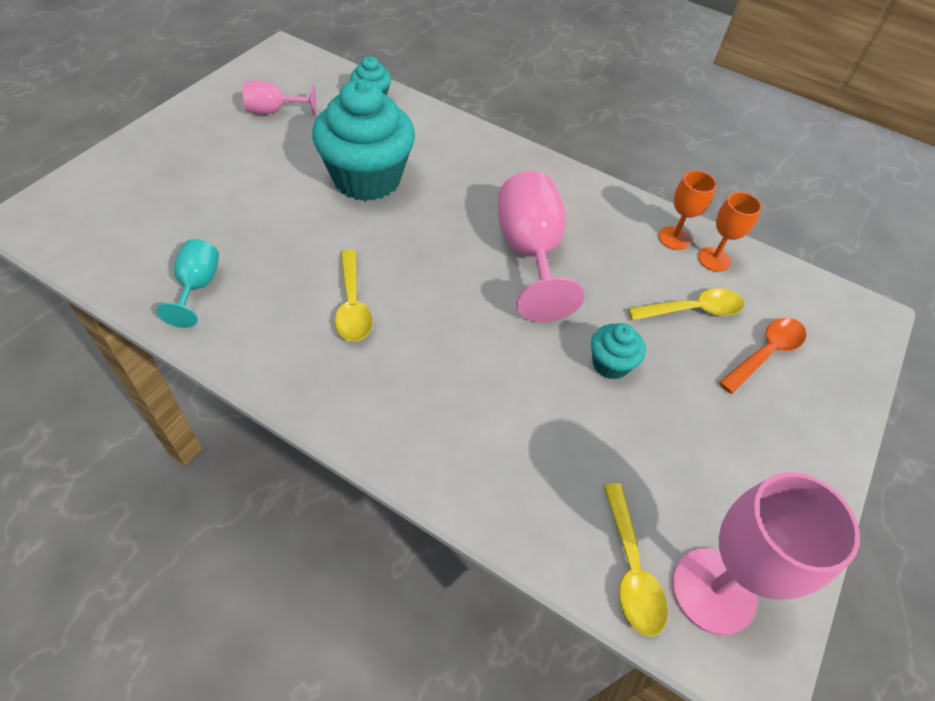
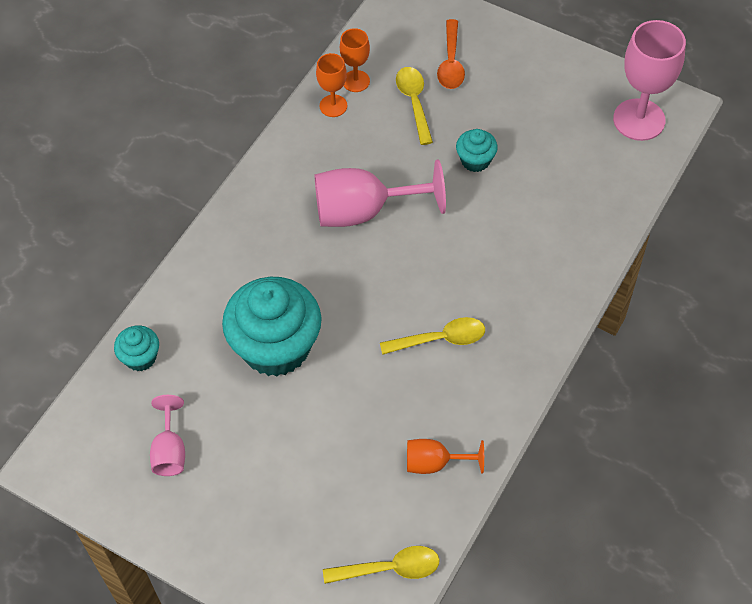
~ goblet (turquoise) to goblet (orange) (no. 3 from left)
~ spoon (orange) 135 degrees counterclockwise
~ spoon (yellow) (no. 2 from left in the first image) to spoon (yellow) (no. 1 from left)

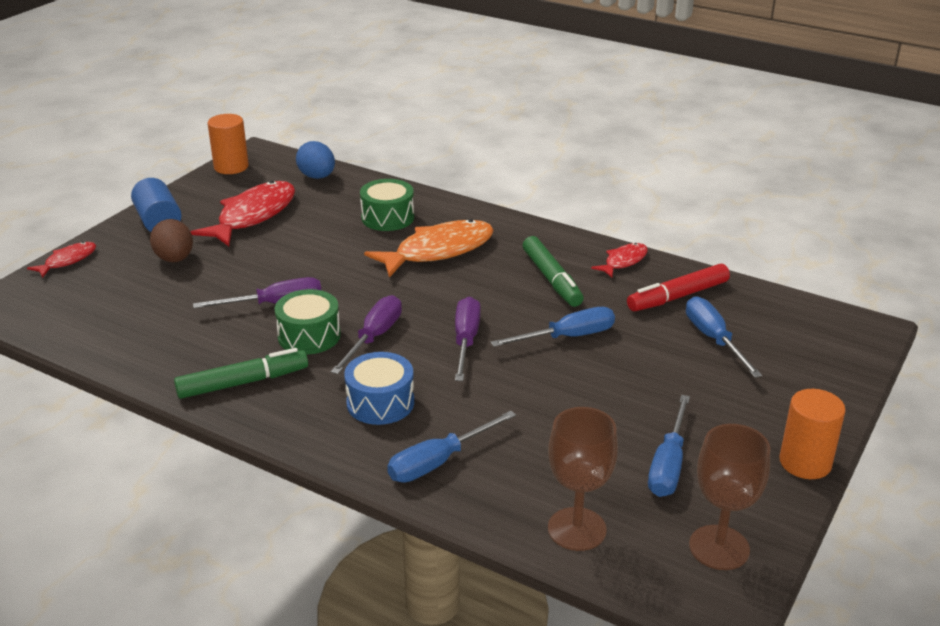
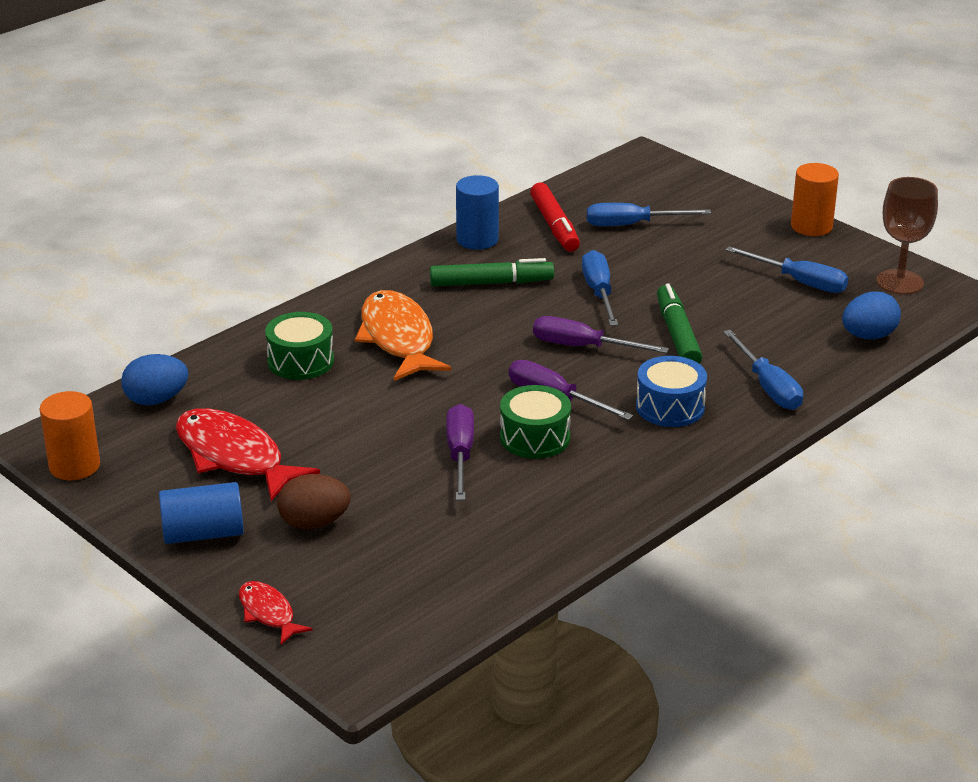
~ fish (red) (no. 3 from left) to cylinder (blue) (no. 2 from left)
~ marker (green) (no. 1 from left in the first image) to marker (green) (no. 2 from left)
~ goblet (brown) (no. 1 from left) to egg (blue) (no. 2 from left)

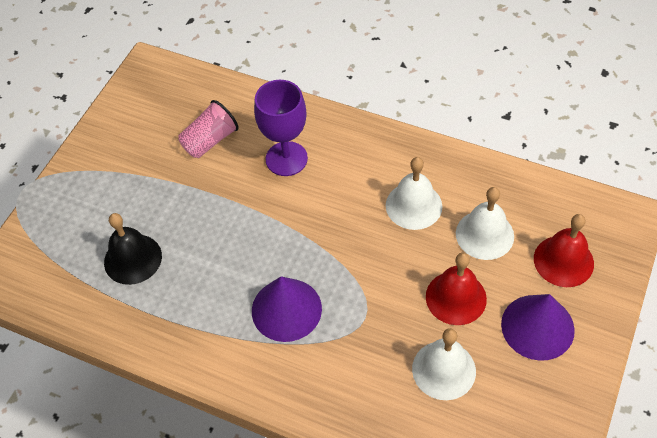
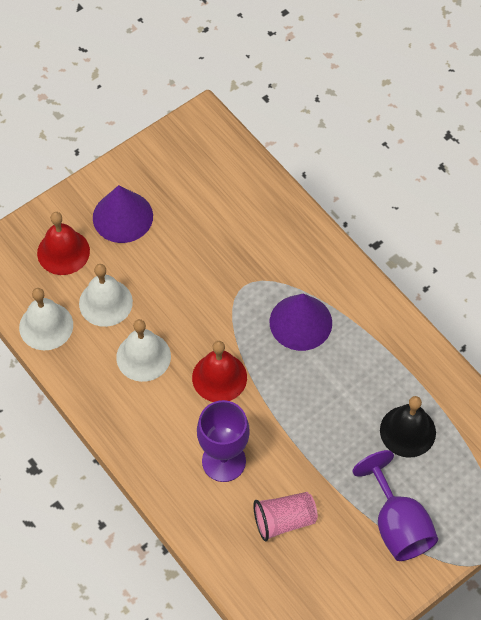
~ bell (red) (no. 1 from left in the first image) to bell (red) (no. 2 from left)
~ bell (white) (no. 2 from left in the first image) to bell (white) (no. 1 from left)
+ goblet (purple) (no. 2 from left)

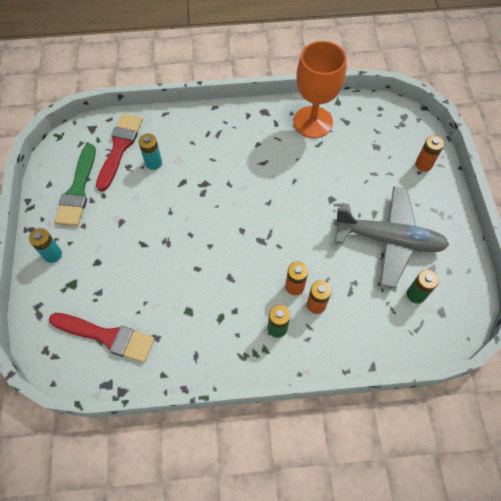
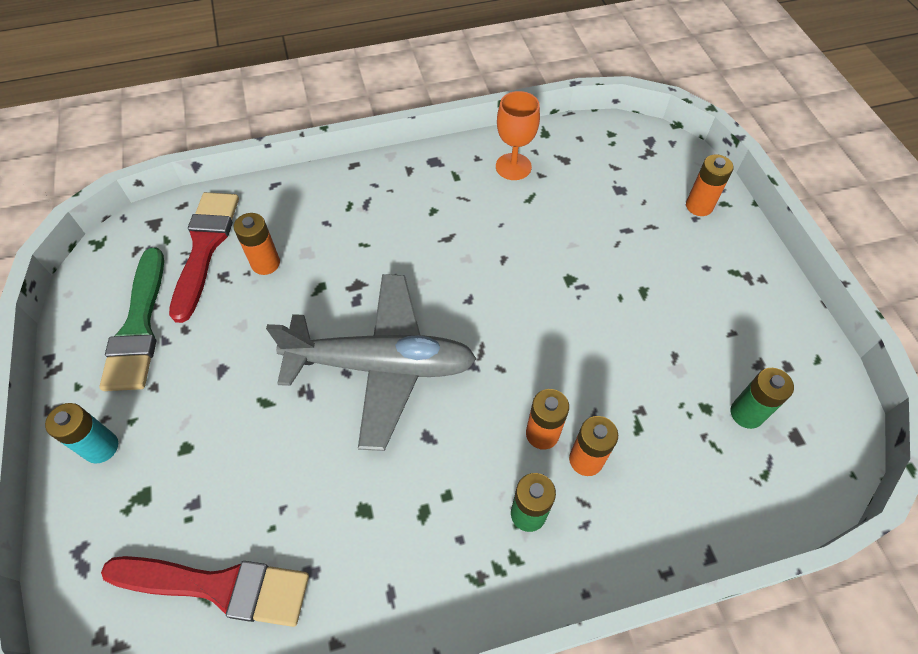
~ goblet (orange) x0.57
~ battery (turquoise) (no. 2 from left) to battery (orange) (no. 1 from left)
~ plane (grey)

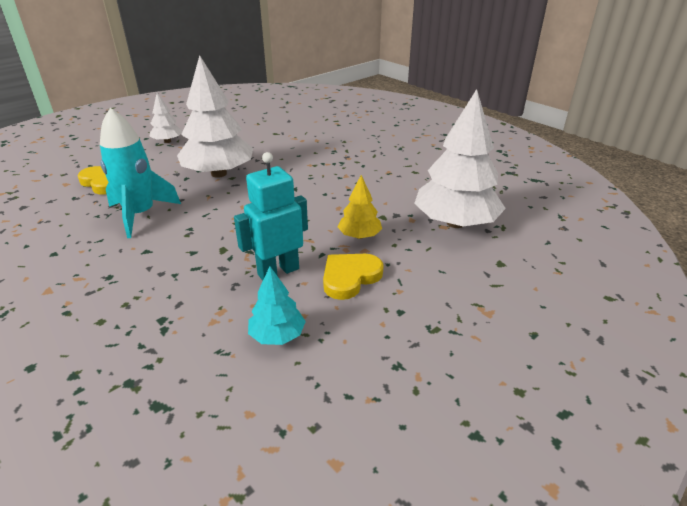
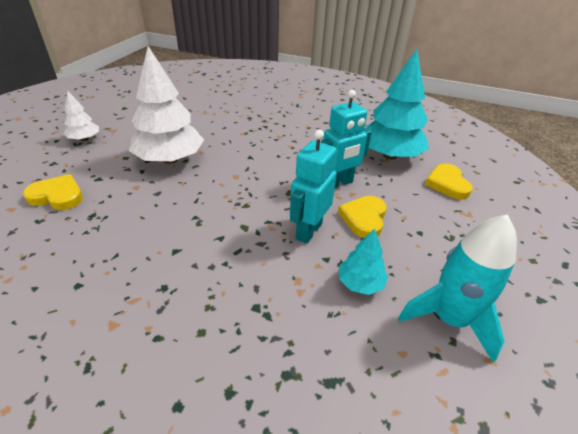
~ tree (white) (no. 3 from left) to tree (turquoise) (no. 2 from left)
~ rocket (turquoise)
~ tree (yellow) to robot (turquoise) (no. 2 from left)
+ heart (yellow) (no. 3 from left)

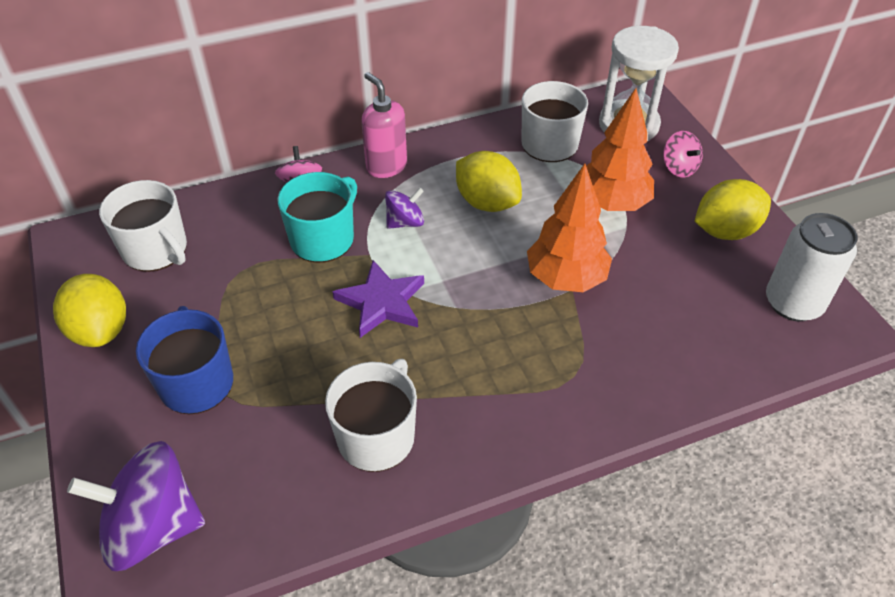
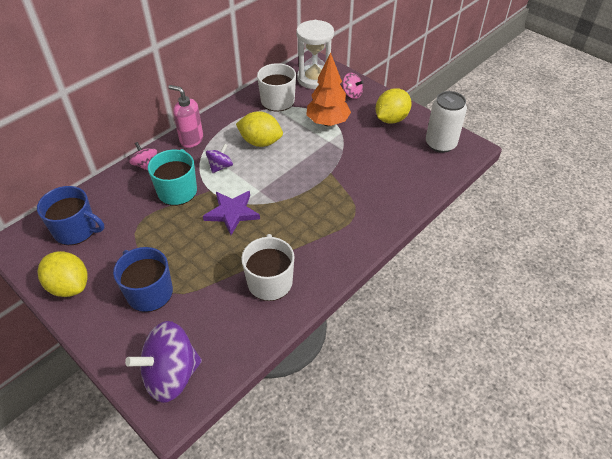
- tree (orange) (no. 1 from left)
~ mug (white) (no. 1 from left) to mug (blue) (no. 1 from left)

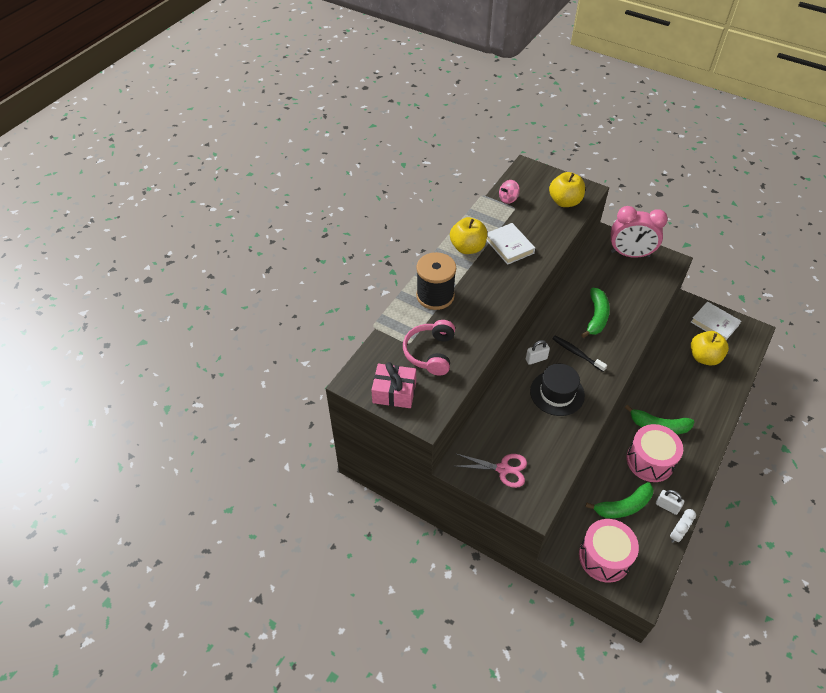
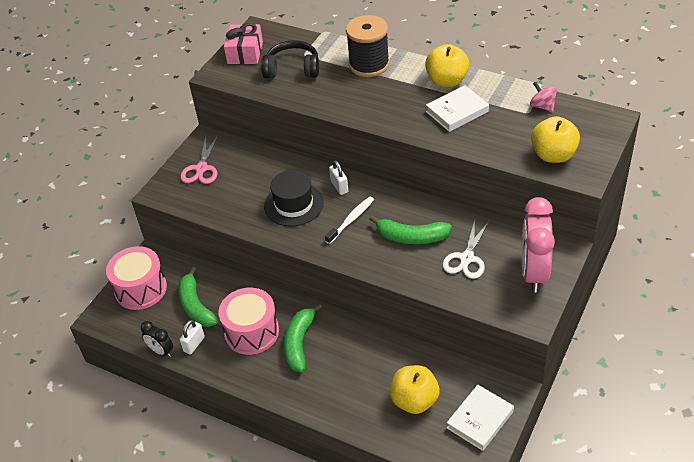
~ headphones (pink) to headphones (black)
~ toothbrush (black) to toothbrush (white)
~ clock (white) to clock (black)
+ scissors (white)

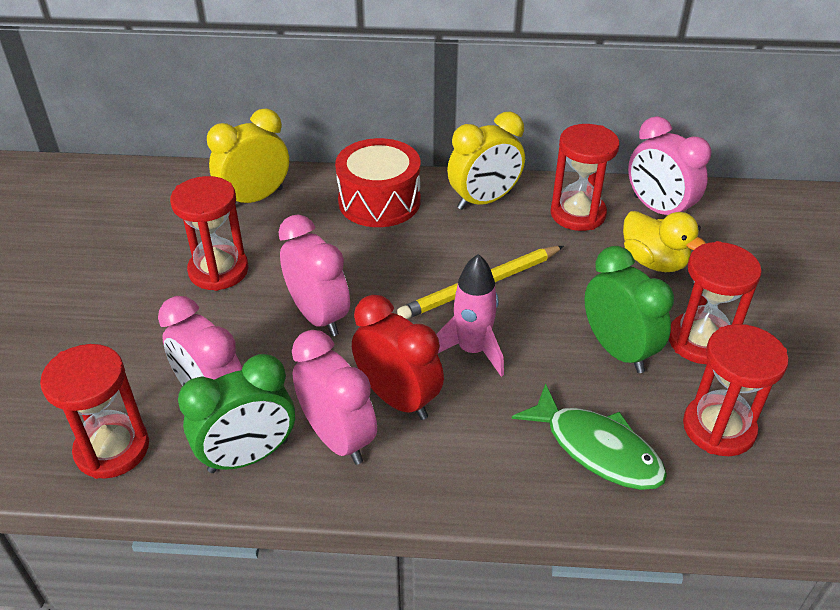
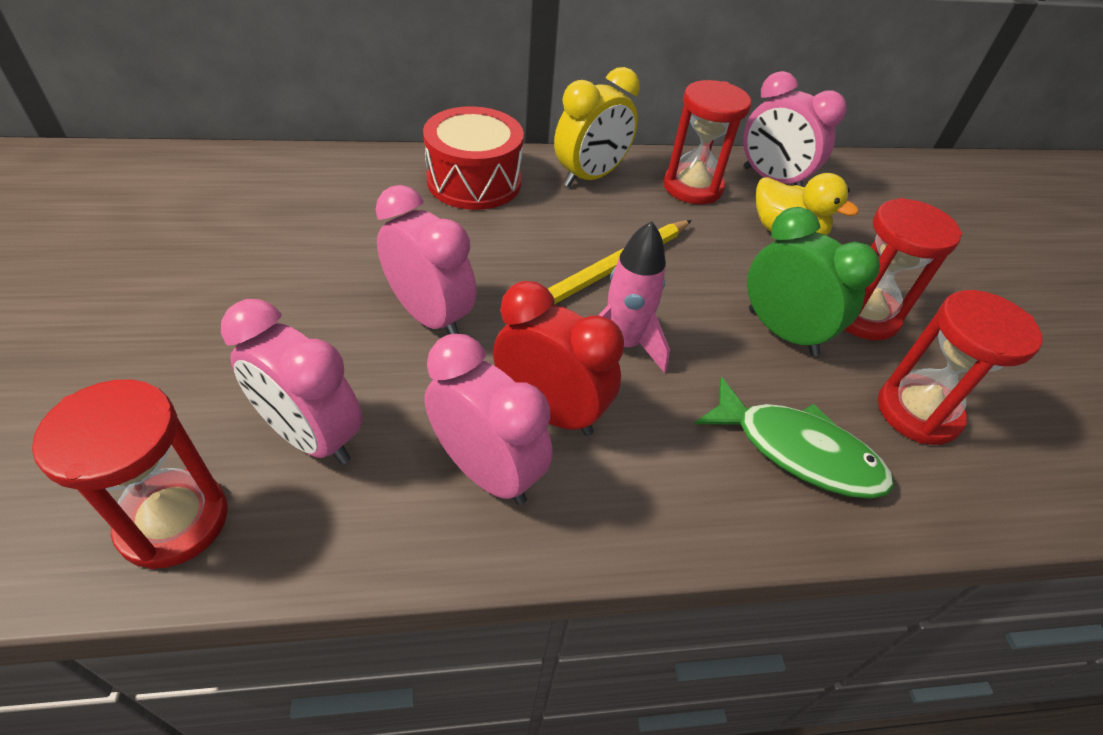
- clock (yellow) (no. 1 from left)
- hourglass (red) (no. 2 from left)
- clock (green) (no. 1 from left)

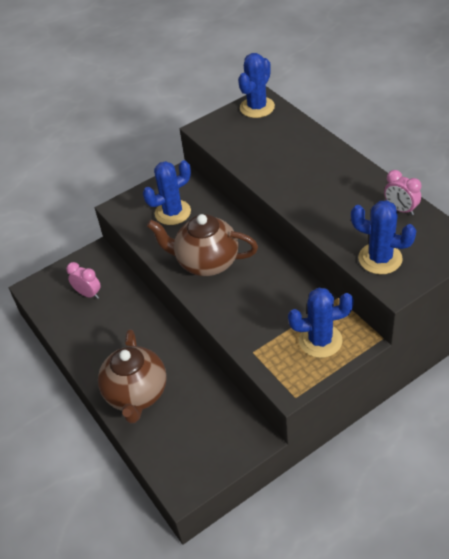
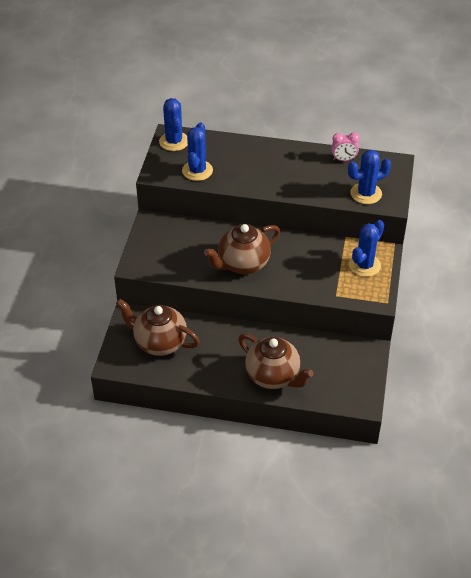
~ cactus (blue) (no. 1 from left in the first image) to cactus (blue) (no. 2 from left)
~ clock (pink) (no. 1 from left) to teapot (brown) (no. 1 from left)

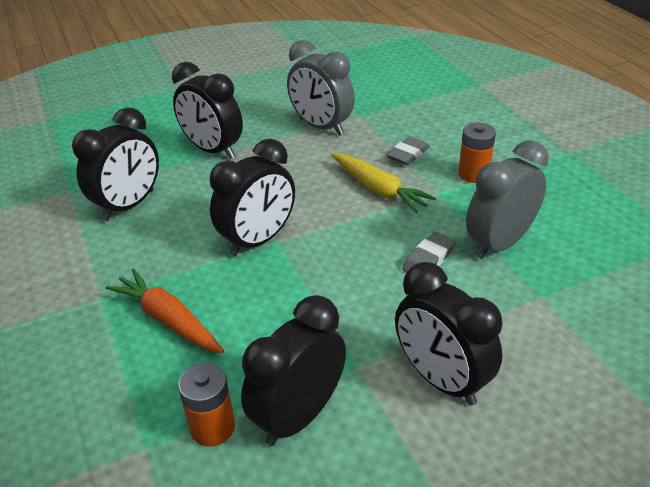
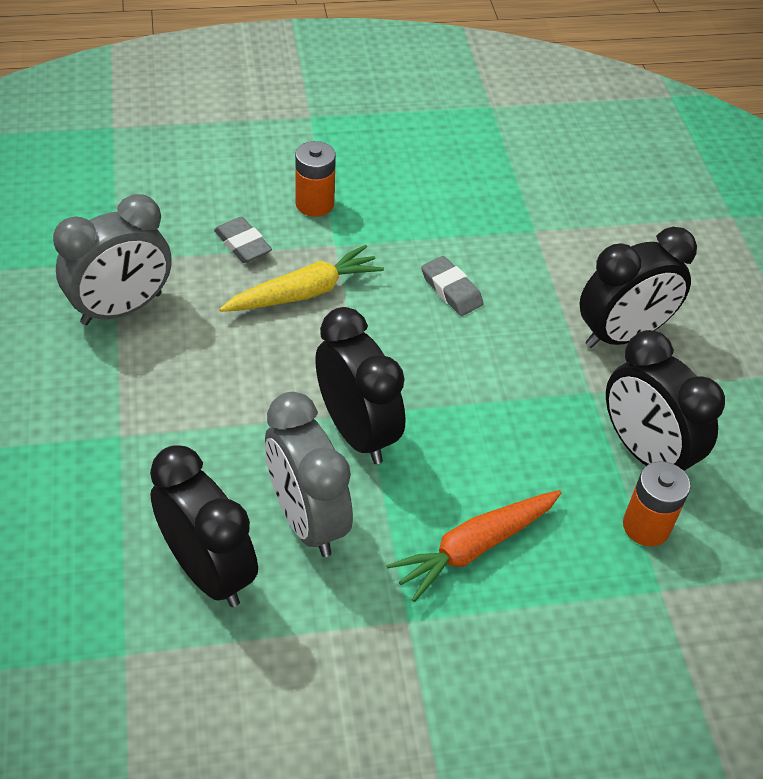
- clock (black) (no. 2 from left)
~ clock (grey) (no. 2 from left)

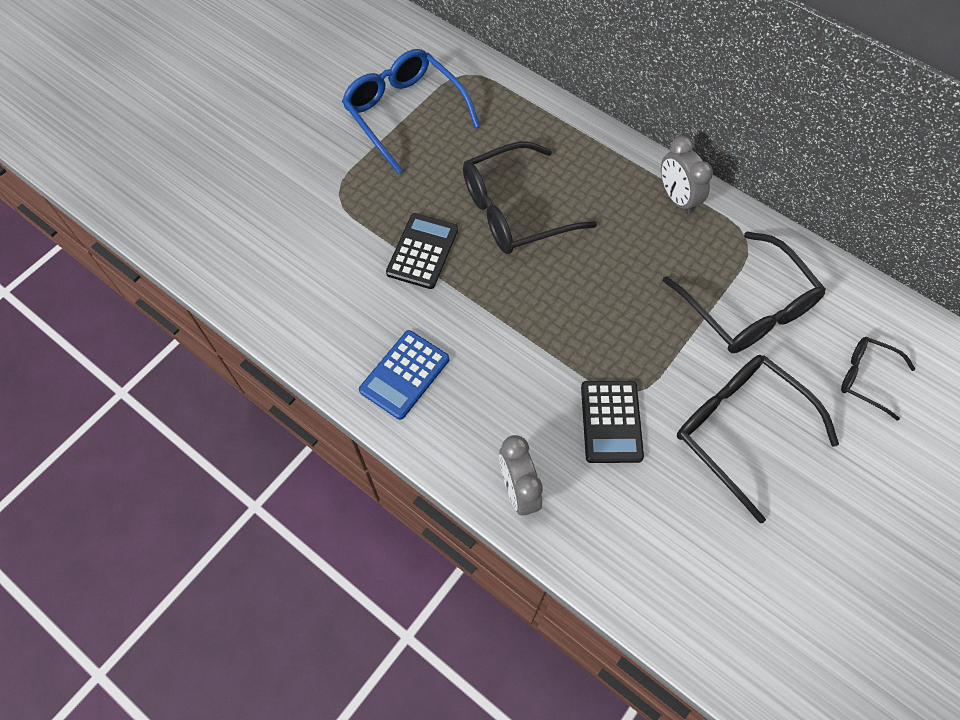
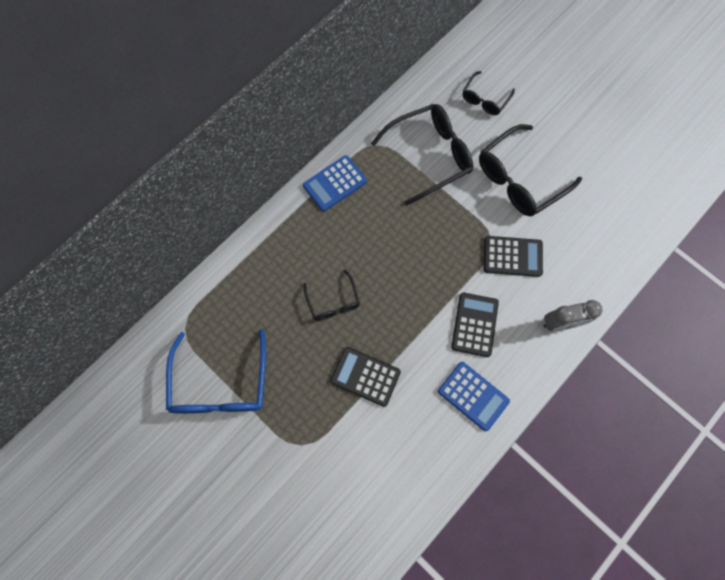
~ glasses (blue) 60 degrees counterclockwise
~ clock (grey) (no. 2 from left) to calculator (blue) (no. 1 from left)
~ glasses (black) (no. 1 from left) x0.55
+ calculator (black) (no. 2 from left)

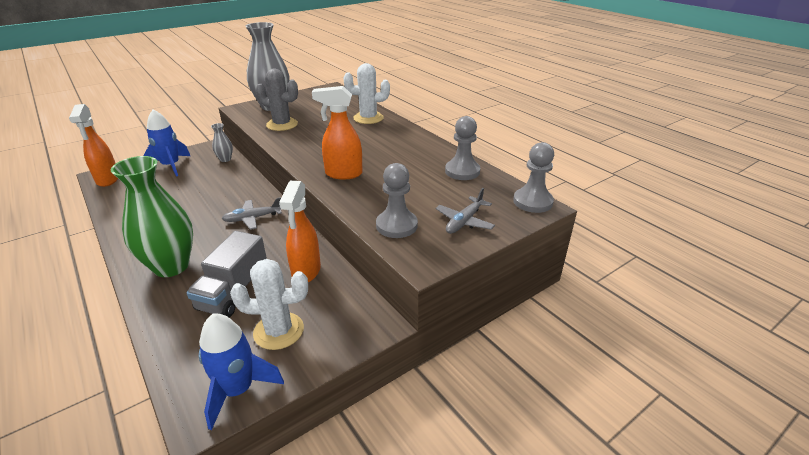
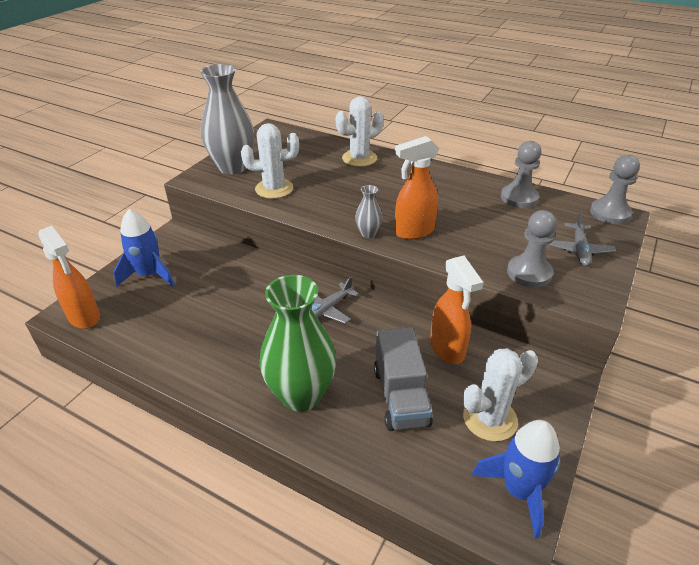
~ cactus (grey) to cactus (white) (no. 1 from left)
~ vase (grey) (no. 1 from left in the first image) to vase (grey) (no. 2 from left)

